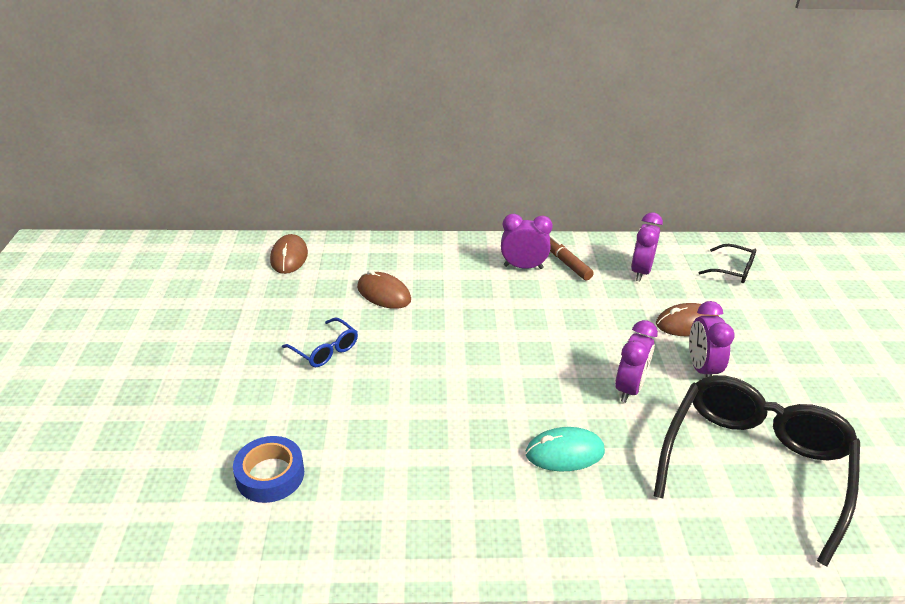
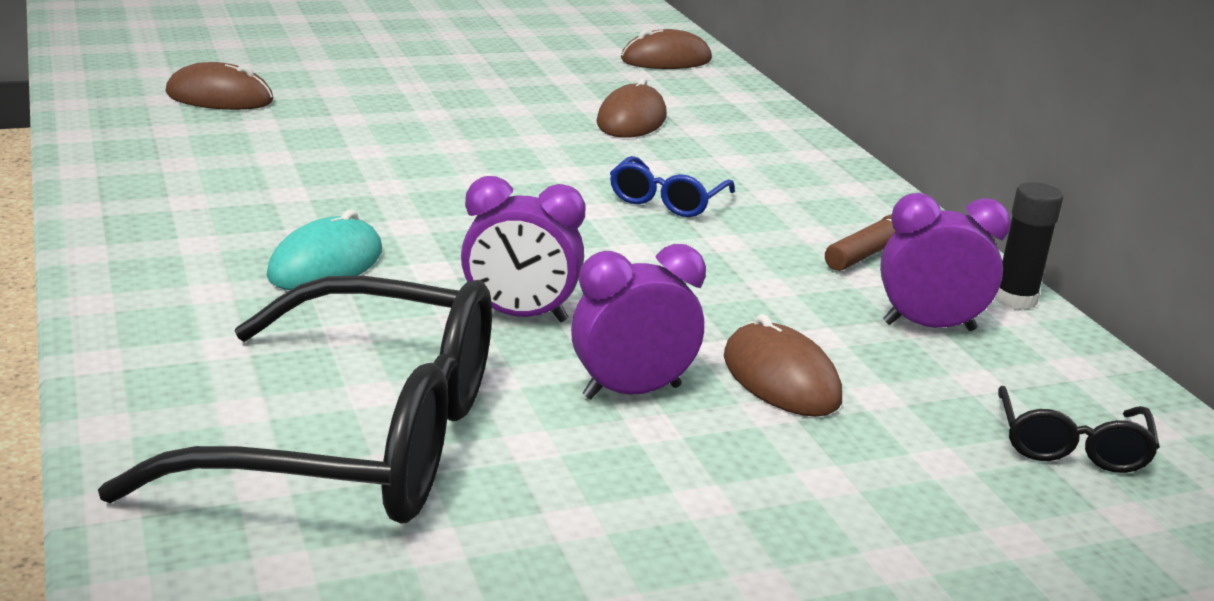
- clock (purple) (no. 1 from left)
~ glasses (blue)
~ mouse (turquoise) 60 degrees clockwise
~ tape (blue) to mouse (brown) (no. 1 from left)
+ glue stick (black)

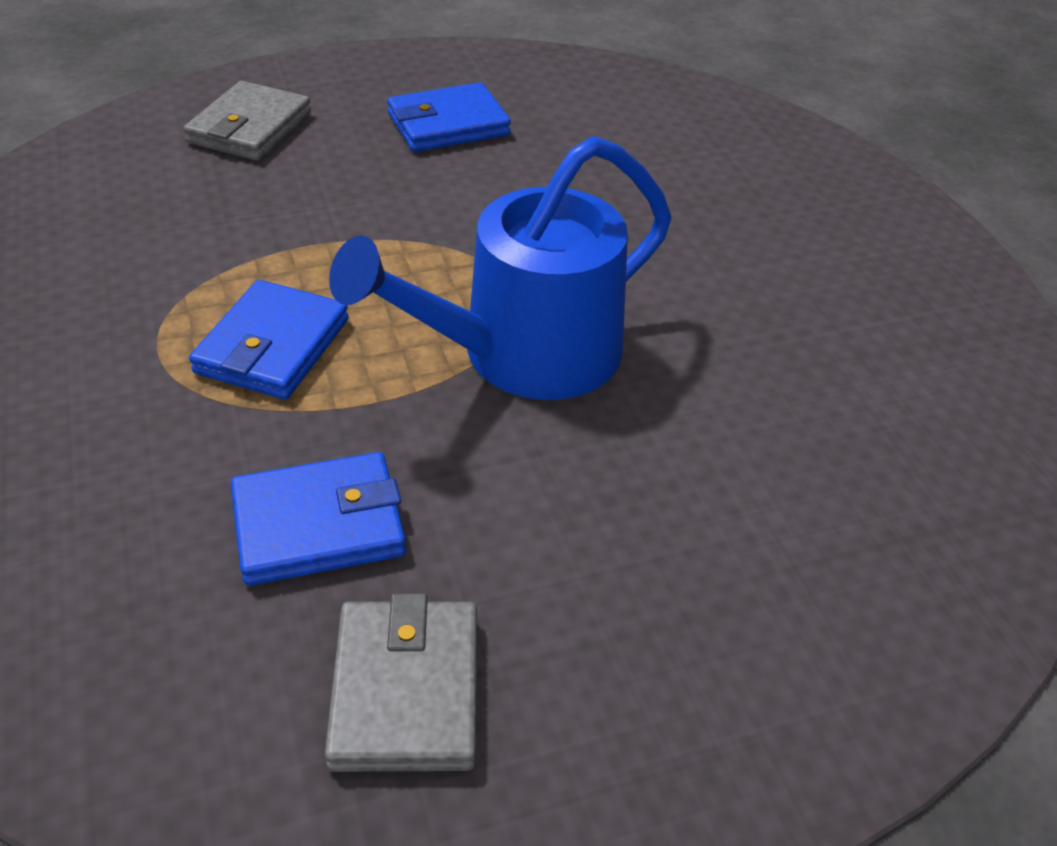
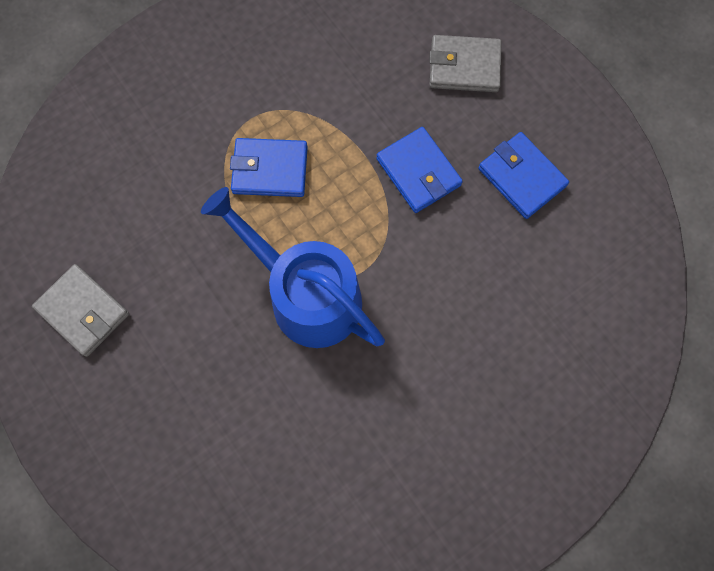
~ wallet (blue) (no. 2 from left)
~ wallet (grey) (no. 2 from left in the first image) 60 degrees clockwise

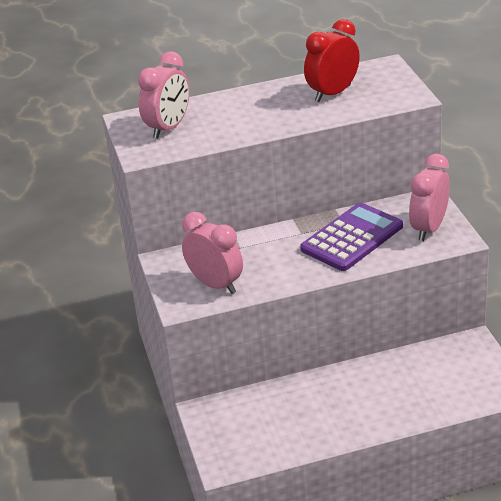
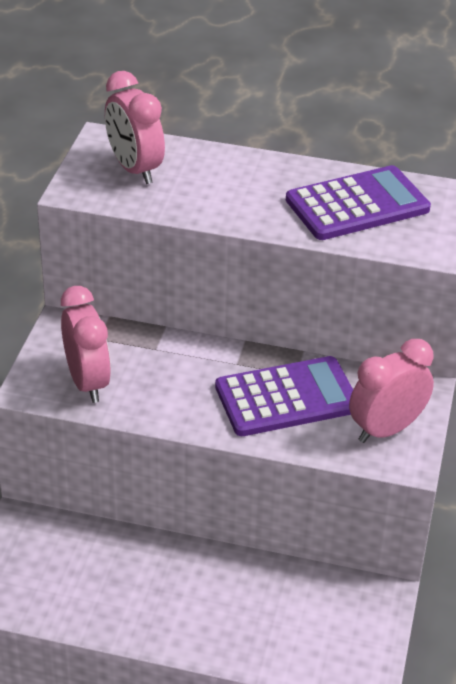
~ clock (red) to calculator (purple) (no. 2 from left)
~ clock (pink) (no. 1 from left in the first image) 90 degrees clockwise

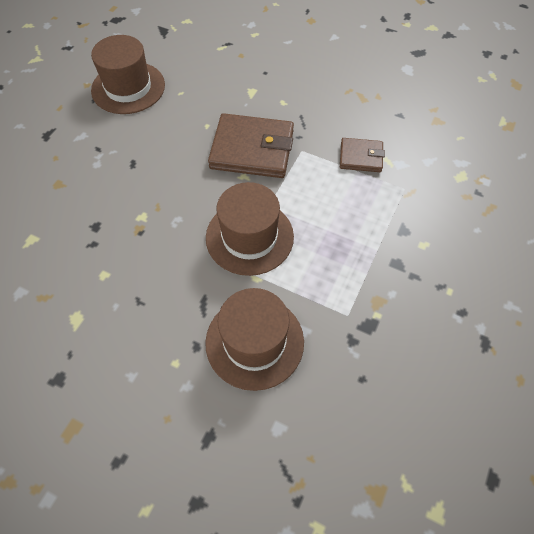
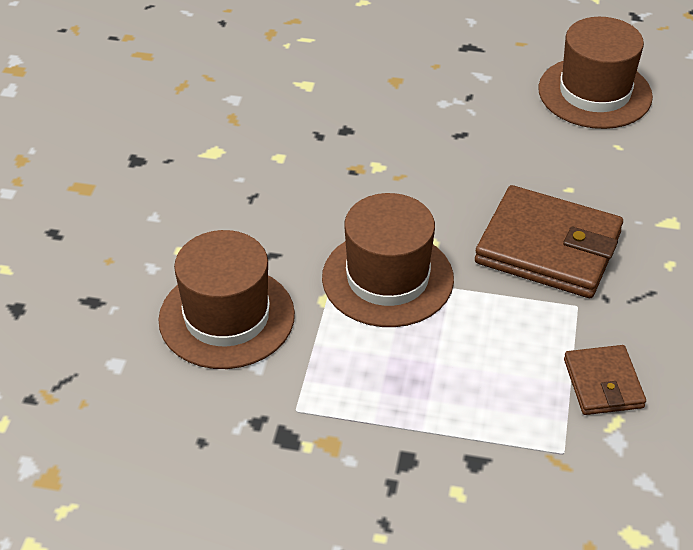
~ wallet (brown) (no. 1 from left) 60 degrees counterclockwise

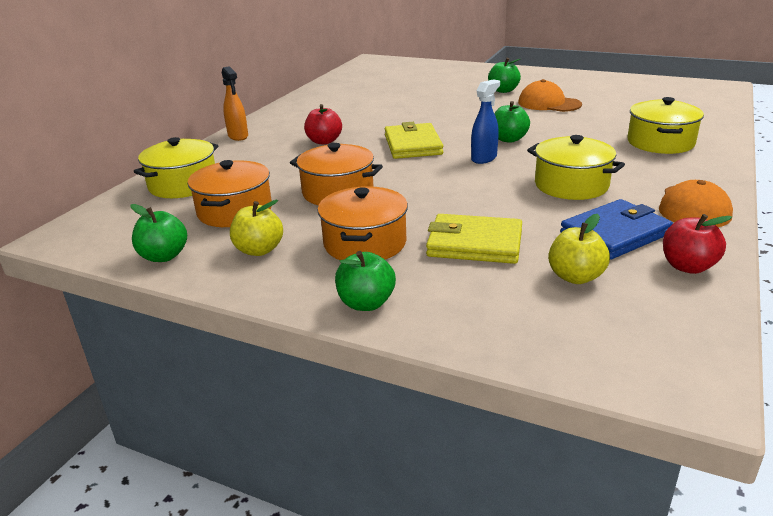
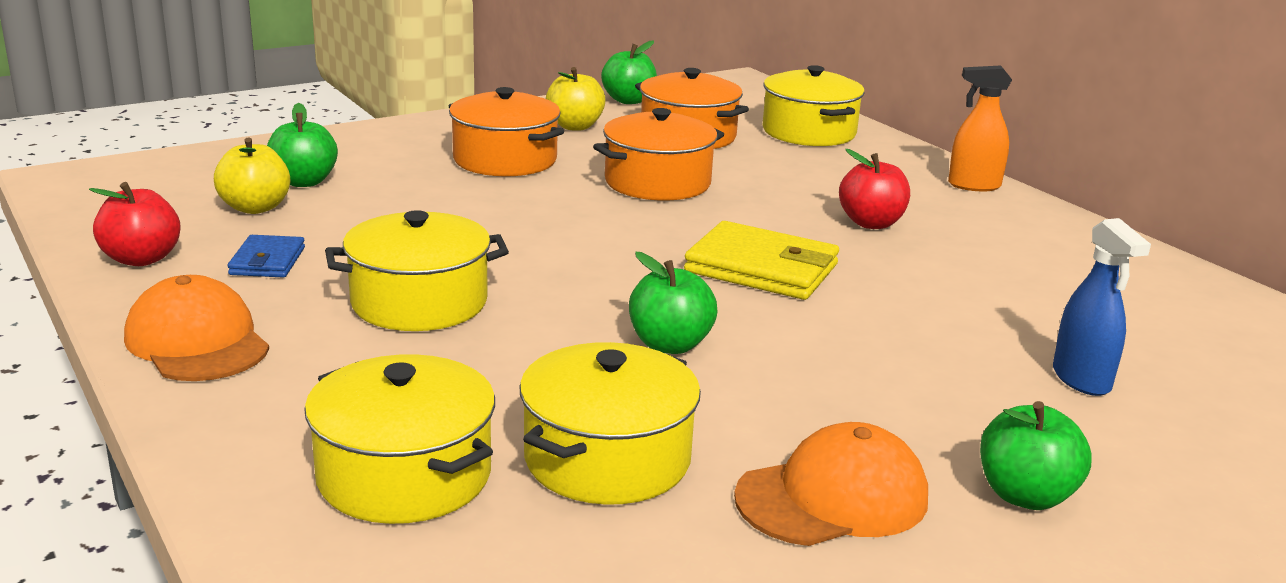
~ spray bottle (blue)
~ wallet (blue) x0.56
- wallet (yellow) (no. 2 from left)
~ apple (green) (no. 2 from left in the first image) to apple (green) (no. 1 from left)
+ pot (yellow) (no. 3 from left)

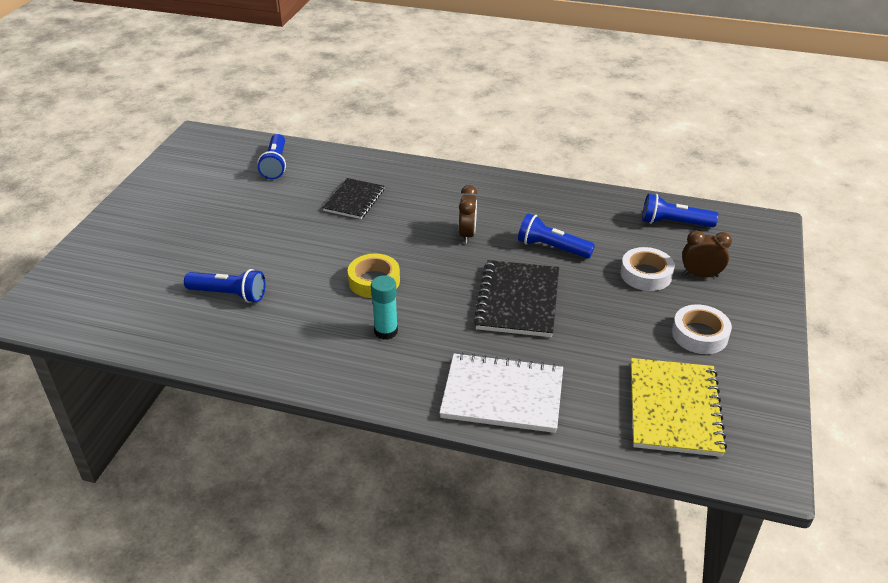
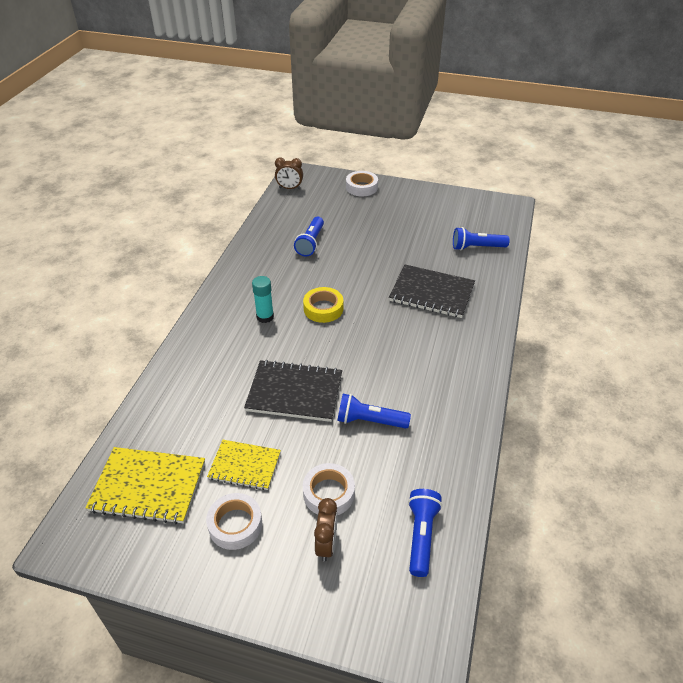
~ notebook (black) (no. 1 from left in the first image) x1.53
~ clock (brown) (no. 1 from left)
~ flashlight (blue) (no. 3 from left in the first image) 105 degrees counterclockwise
- notebook (white)
+ tape (white) (no. 3 from left)
+ notebook (yellow) (no. 2 from left)

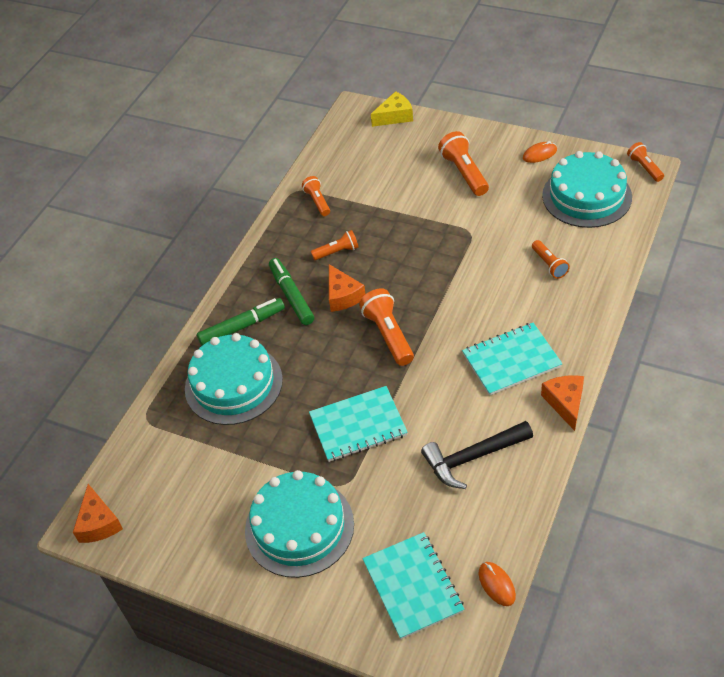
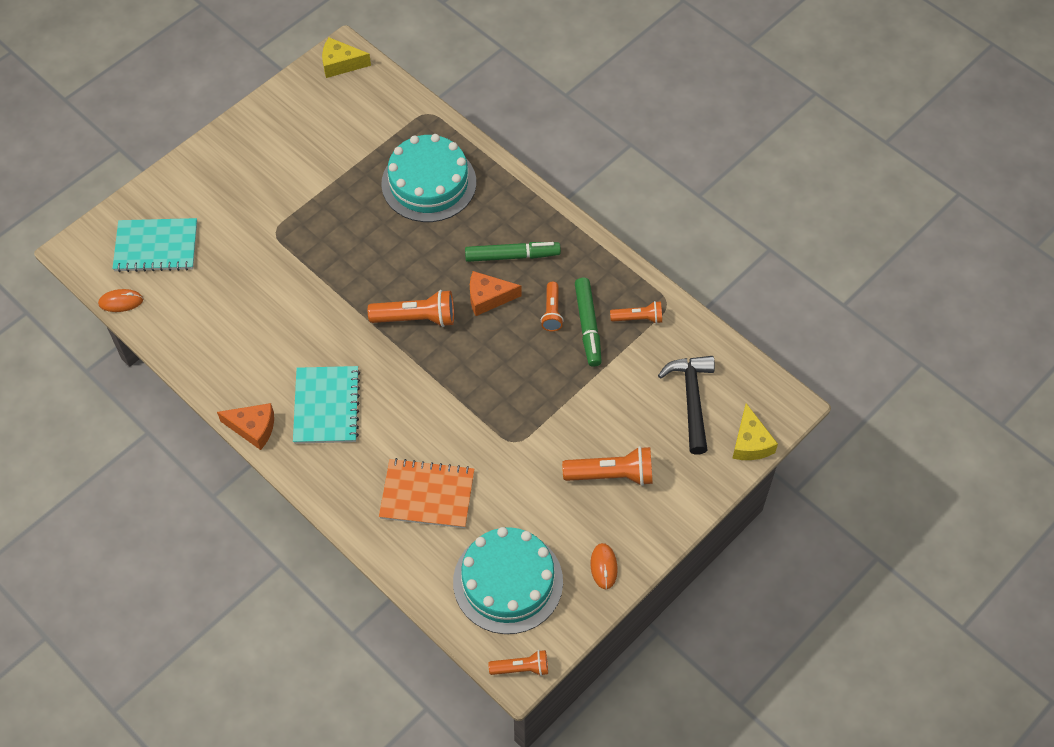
~ flashlight (orange) (no. 5 from left) to notebook (orange)
~ marker (green) (no. 1 from left in the first image) to marker (green) (no. 2 from left)
- notebook (turquoise) (no. 1 from left)
~ hammer (black)
- cake (turquoise) (no. 2 from left)
~ cheese (orange) (no. 1 from left) to cheese (yellow) (no. 1 from left)

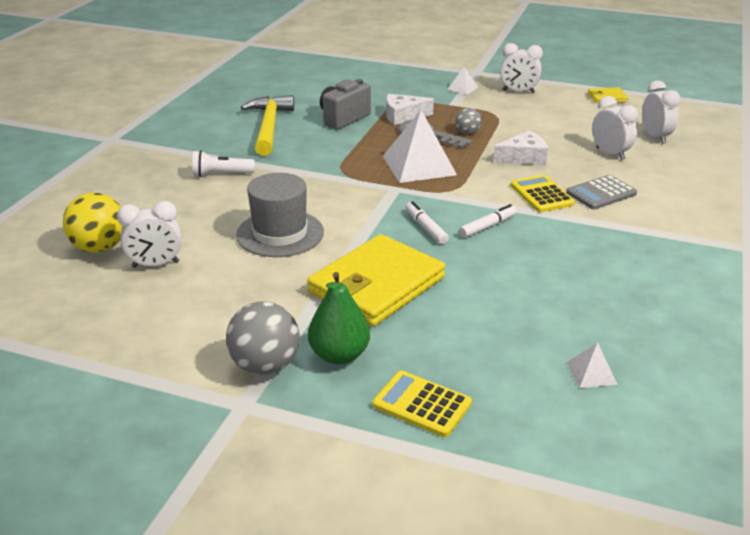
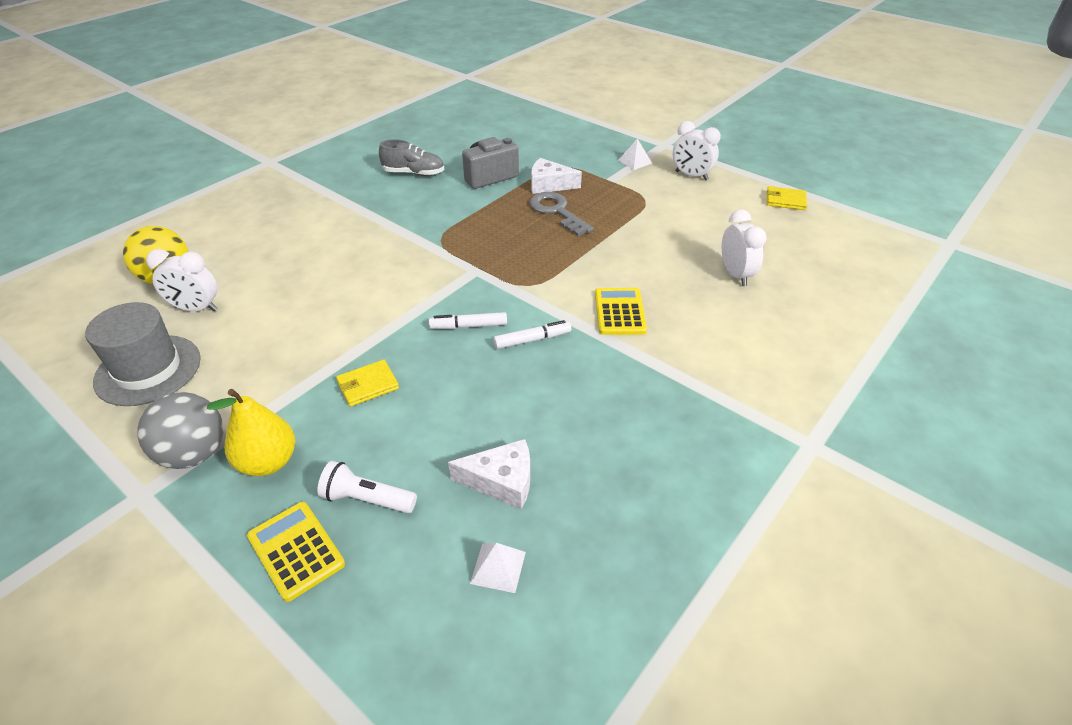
- clock (white) (no. 4 from left)
~ hammer (yellow) to shoe (grey)
- ball (grey) (no. 2 from left)
- pyramid (white) (no. 1 from left)
~ cheese (white) (no. 2 from left in the first image) to cheese (white) (no. 1 from left)
~ flashlight (white)
~ hat (grey)
- calculator (grey)
~ marker (white) (no. 1 from left) 90 degrees counterclockwise
~ wallet (yellow) (no. 1 from left) x0.43
~ pear (green) to pear (yellow)

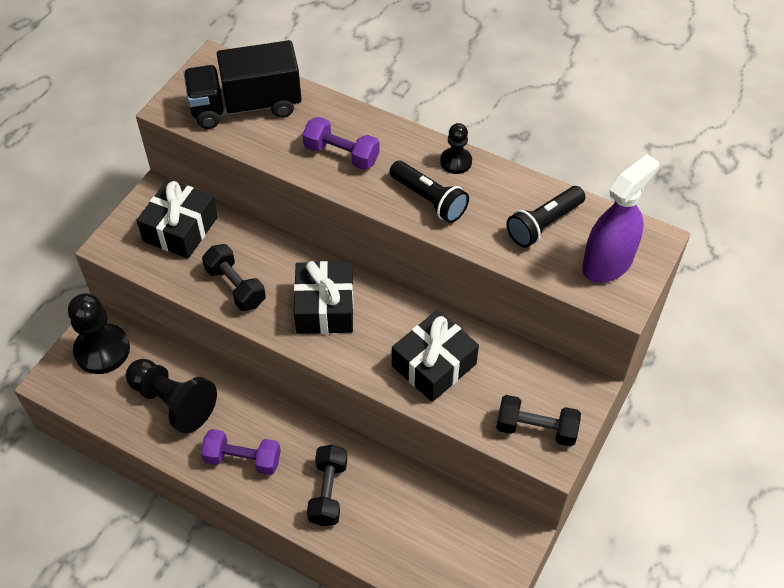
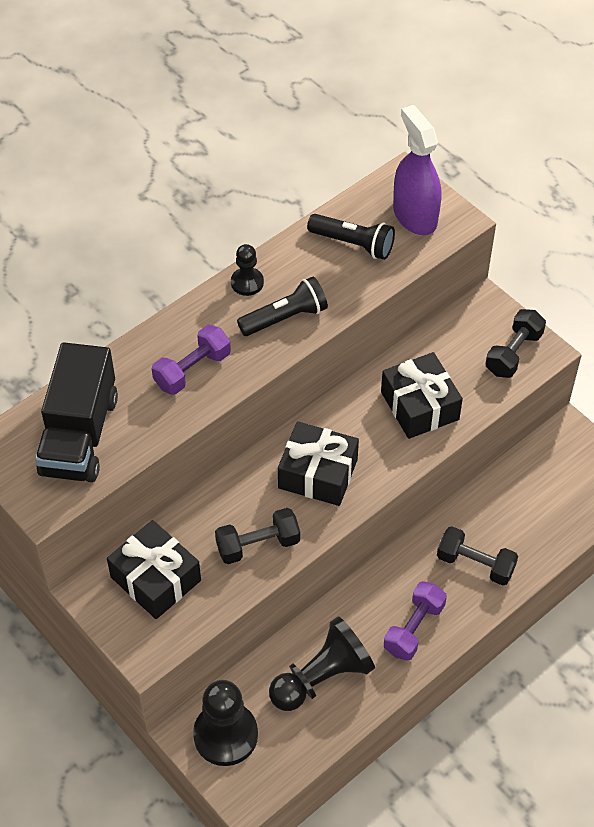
~ flashlight (black) (no. 2 from left) 45 degrees counterclockwise

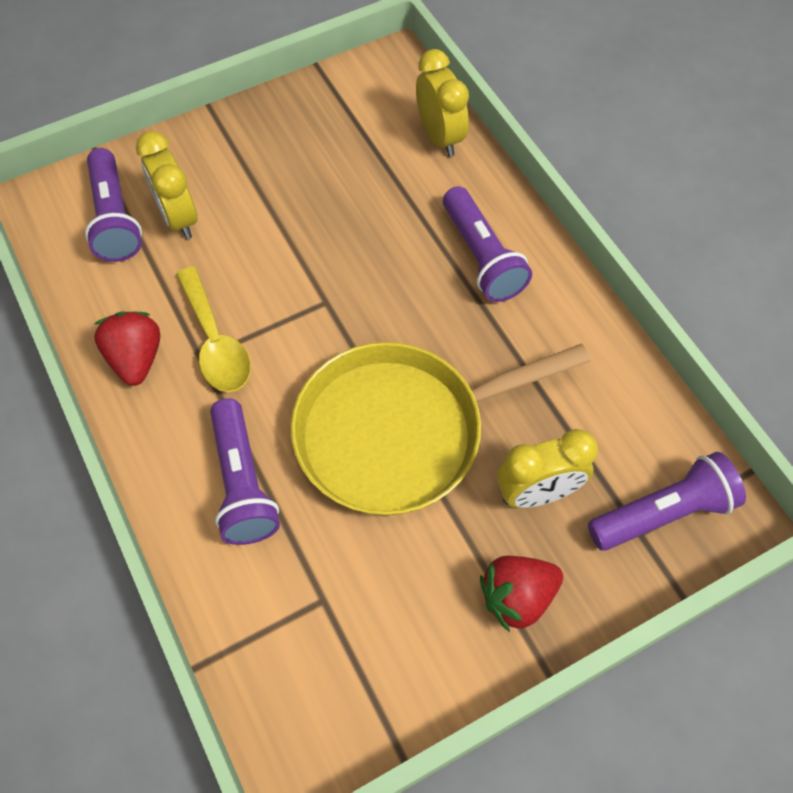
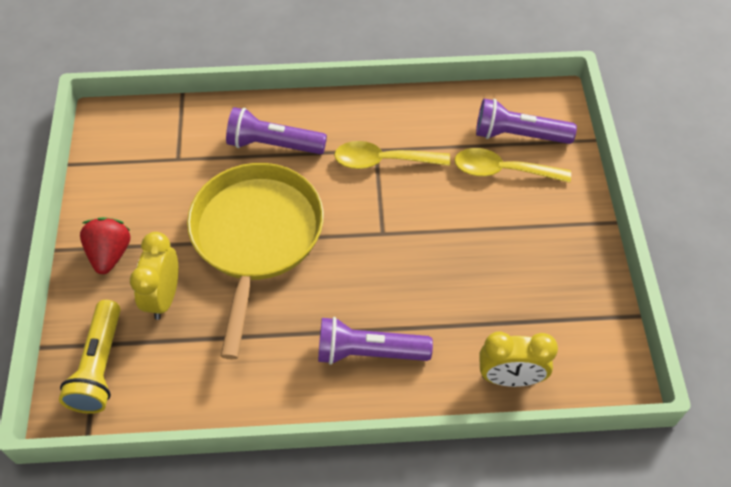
~ clock (yellow) (no. 1 from left) to spoon (yellow) (no. 2 from left)
- strawberry (red) (no. 1 from left)
~ flashlight (purple) (no. 4 from left) to flashlight (yellow)

